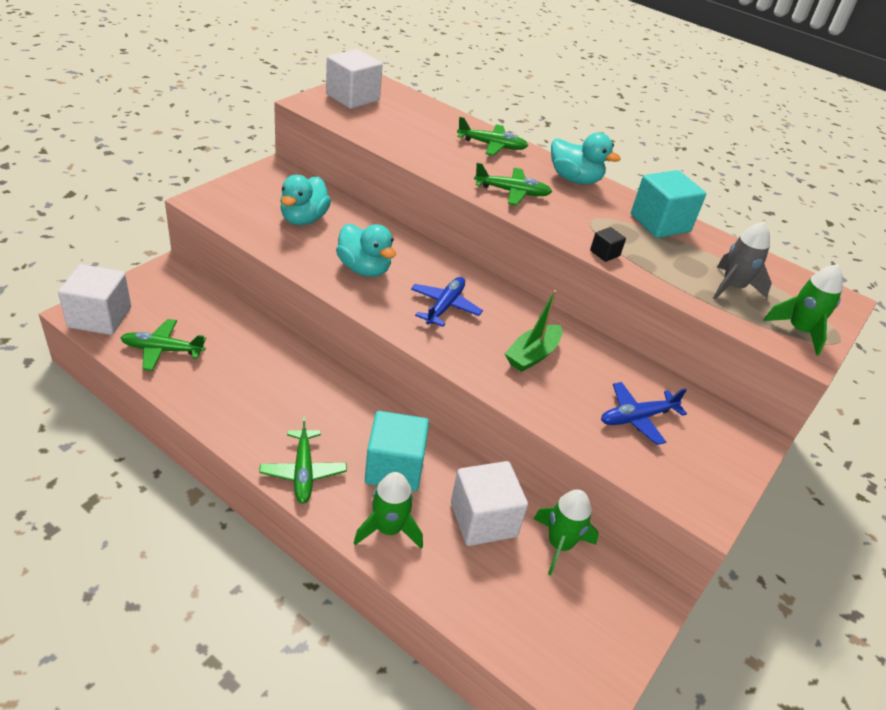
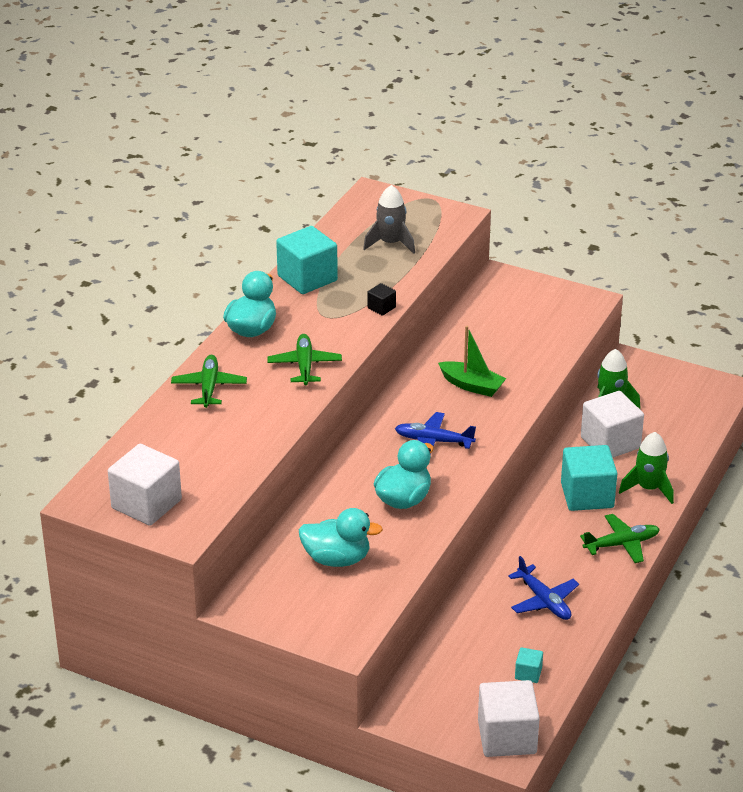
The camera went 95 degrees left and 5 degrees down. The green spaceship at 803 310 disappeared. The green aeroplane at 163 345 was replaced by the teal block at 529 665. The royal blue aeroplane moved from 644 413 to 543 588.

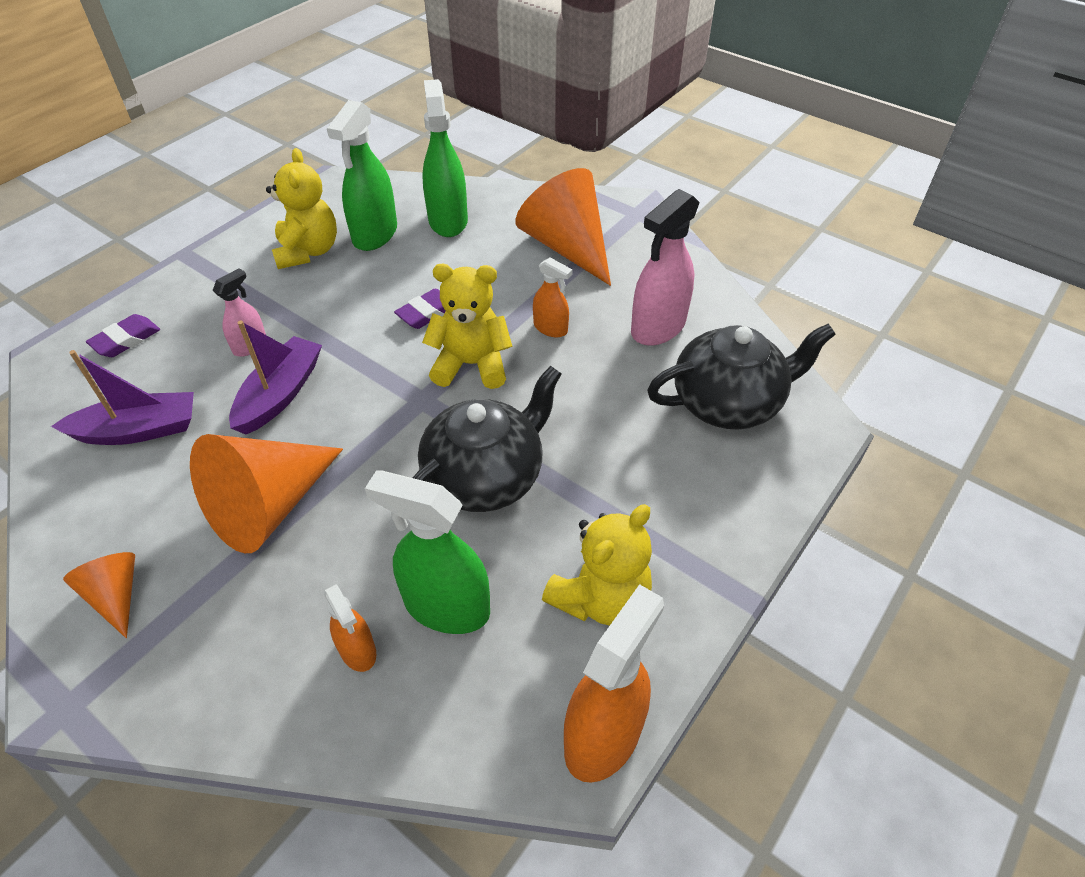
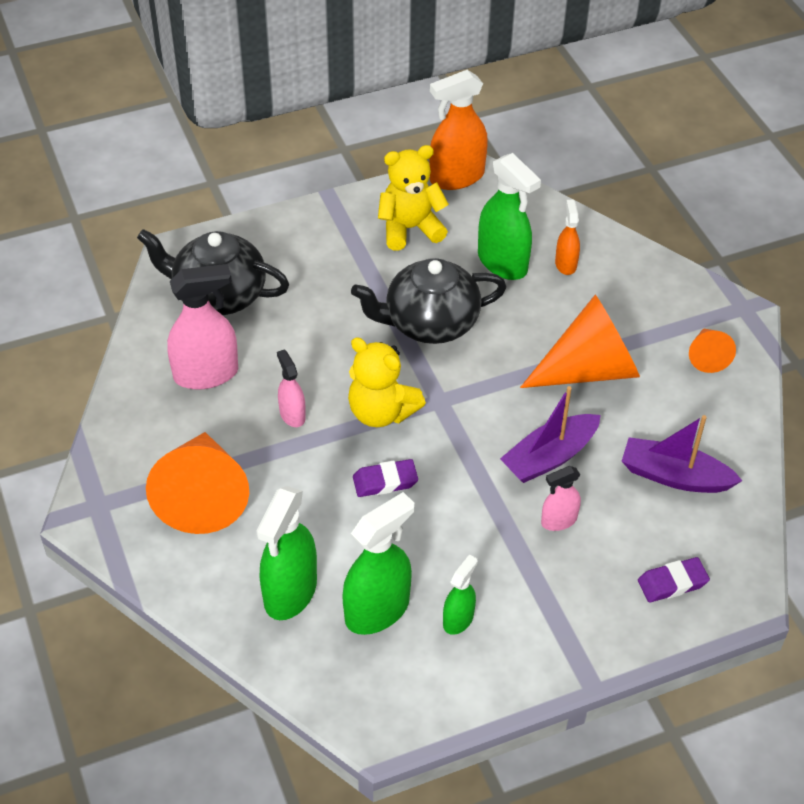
The camera went 150 degrees left and 0 degrees up. The bright yellow teddy at 301 208 was replaced by the green spray cleaner at 460 595. The orange spray cleaner at 553 297 became the rose-pink spray cleaner at 291 388.

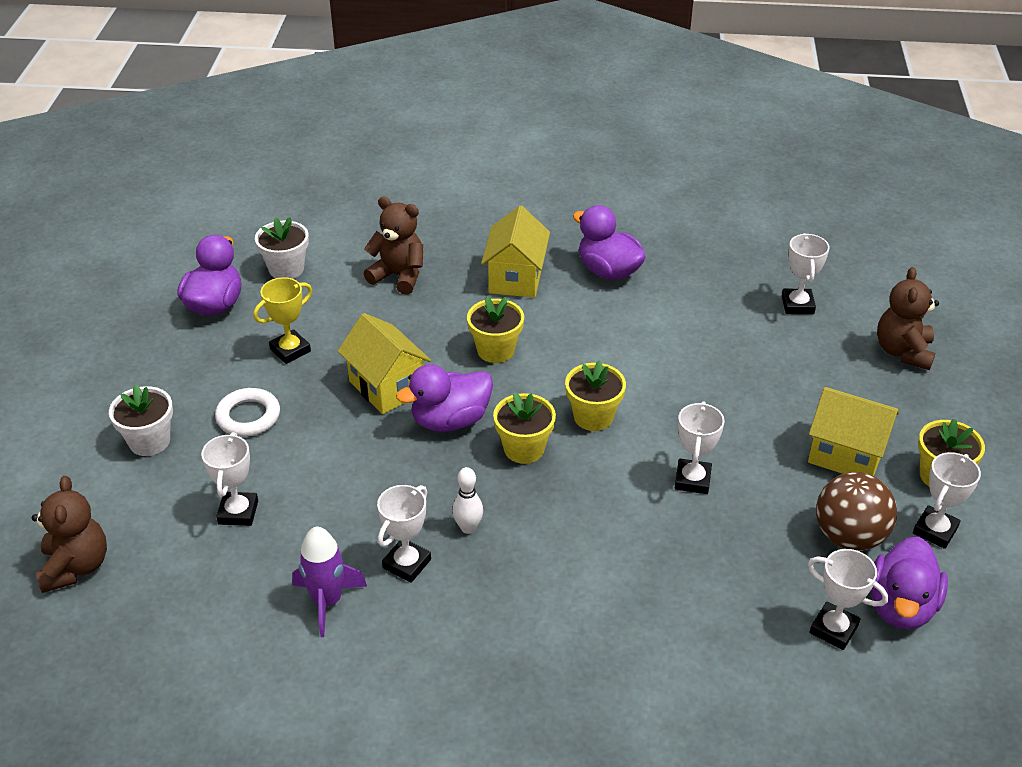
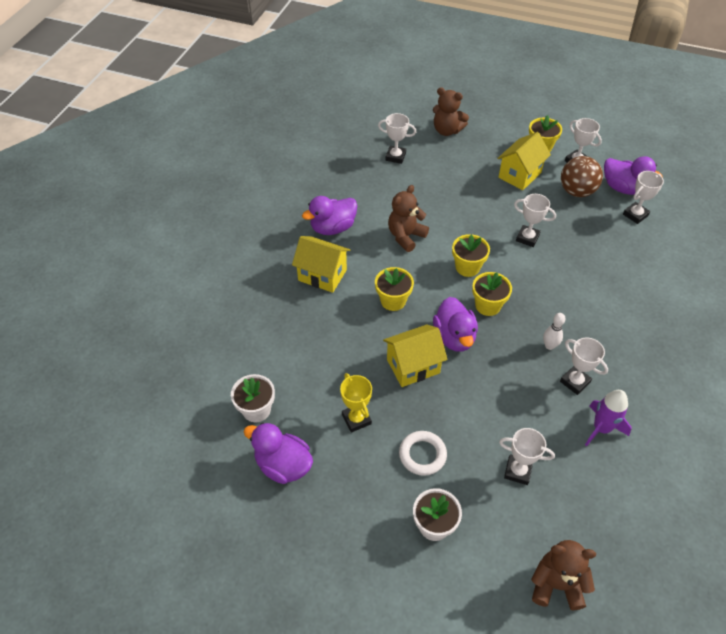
The camera went 75 degrees left and 10 degrees up. The russet teddy moved from 393 245 to 408 218.

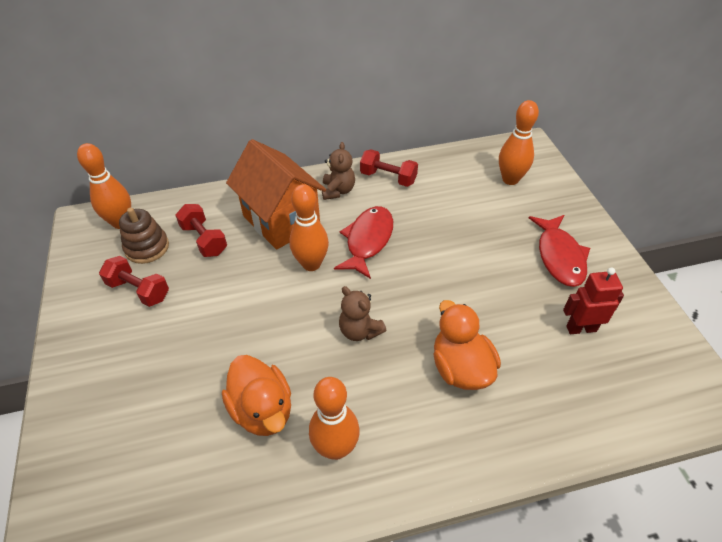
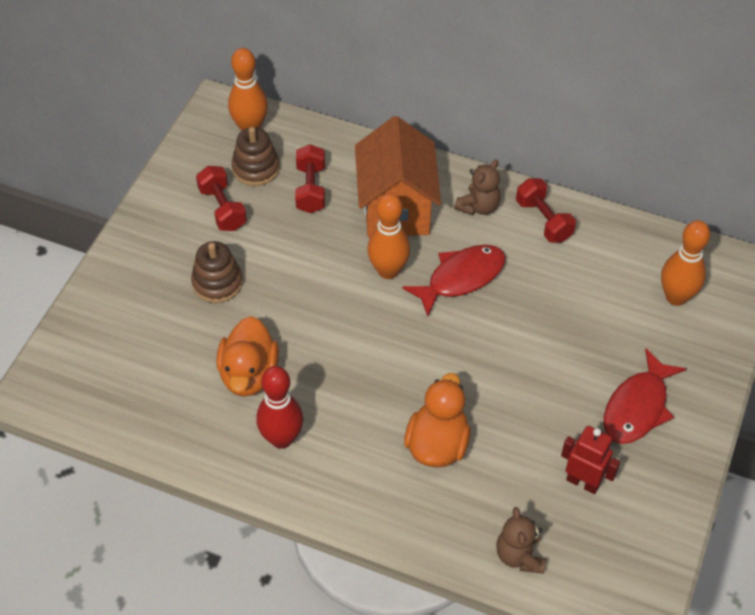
The camera went 35 degrees right and 5 degrees up. The russet teddy moved from 363 313 to 521 540. The orange bowling pin at 334 418 became the red bowling pin at 279 407. The russet stacking toy at 217 272 appeared.

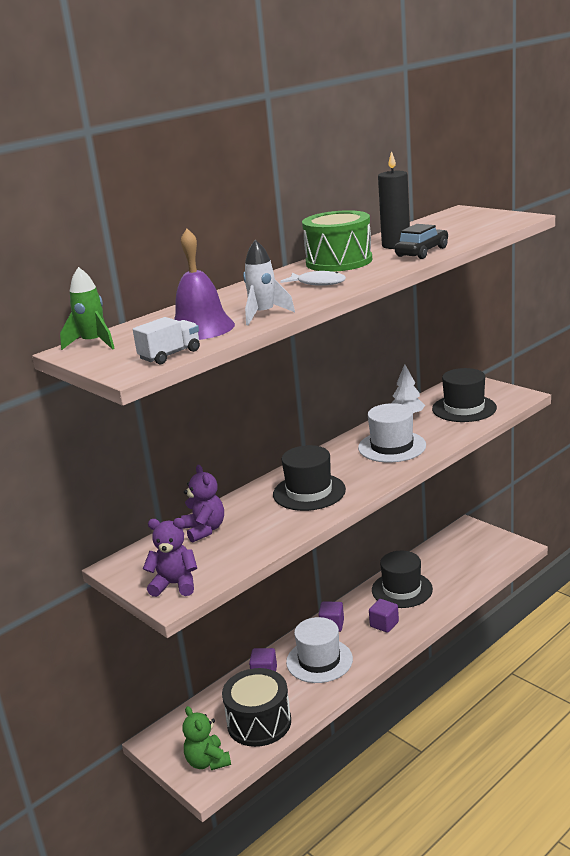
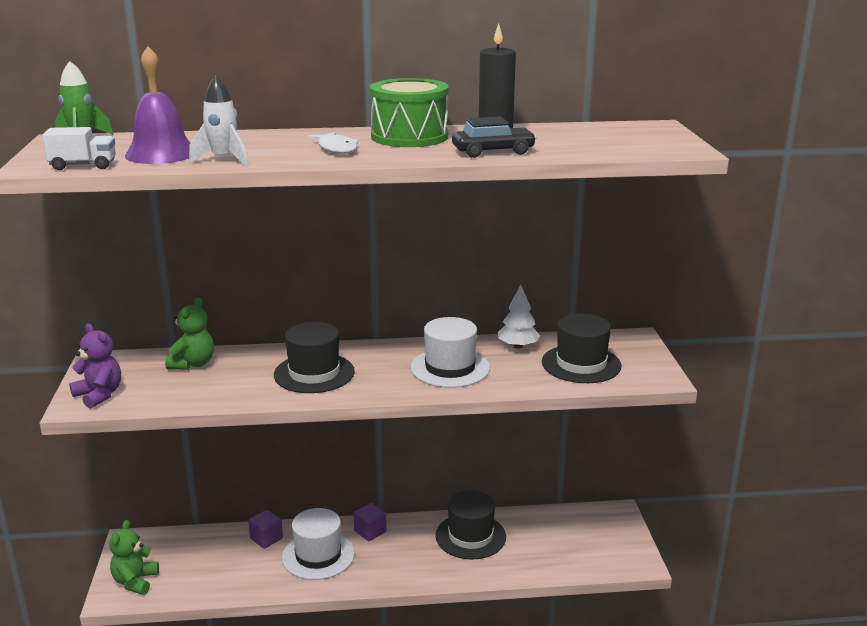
The camera went 35 degrees right and 0 degrees up. The violet teddy at 202 504 became the green teddy at 189 333. The violet block at 384 616 disappeared. The jet-black snare drum at 256 707 disappeared.

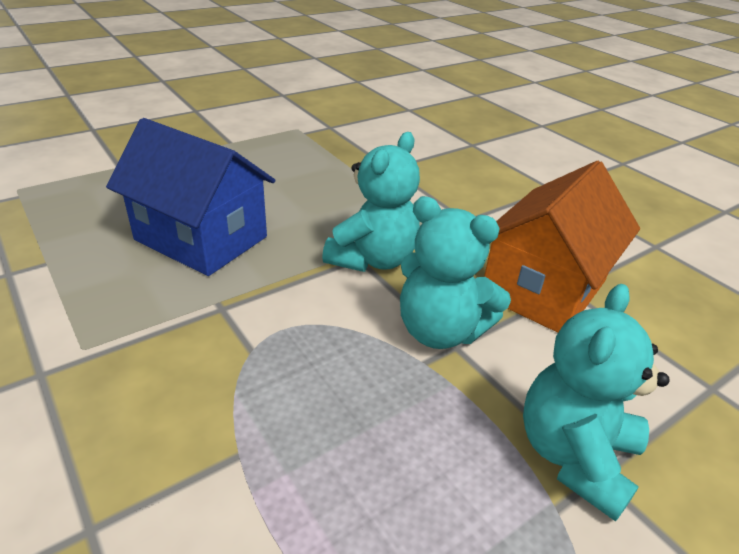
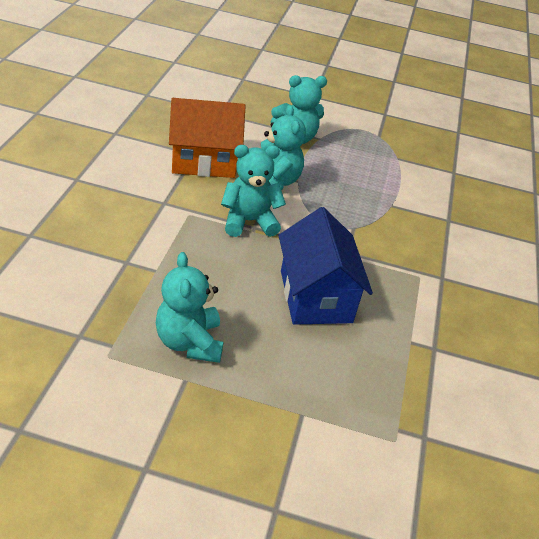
The camera went 135 degrees left and 5 degrees up. The teal teddy at 189 307 appeared.

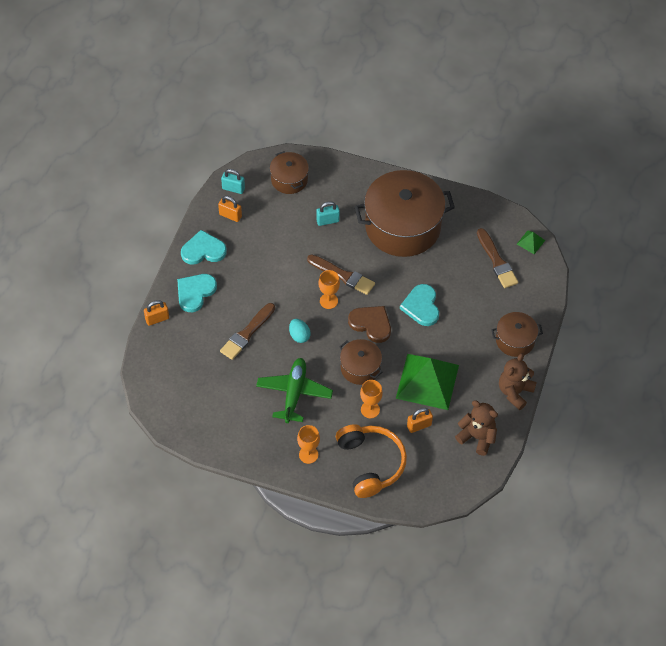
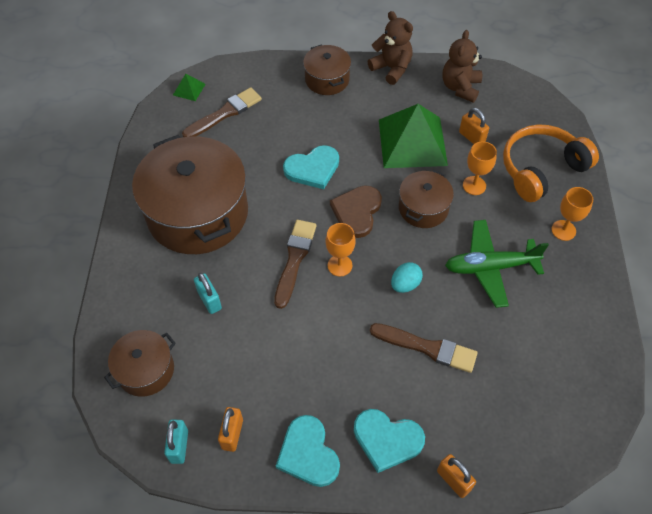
The camera went 105 degrees left and 0 degrees up. The russet teddy at 518 381 turned 150 degrees counterclockwise.

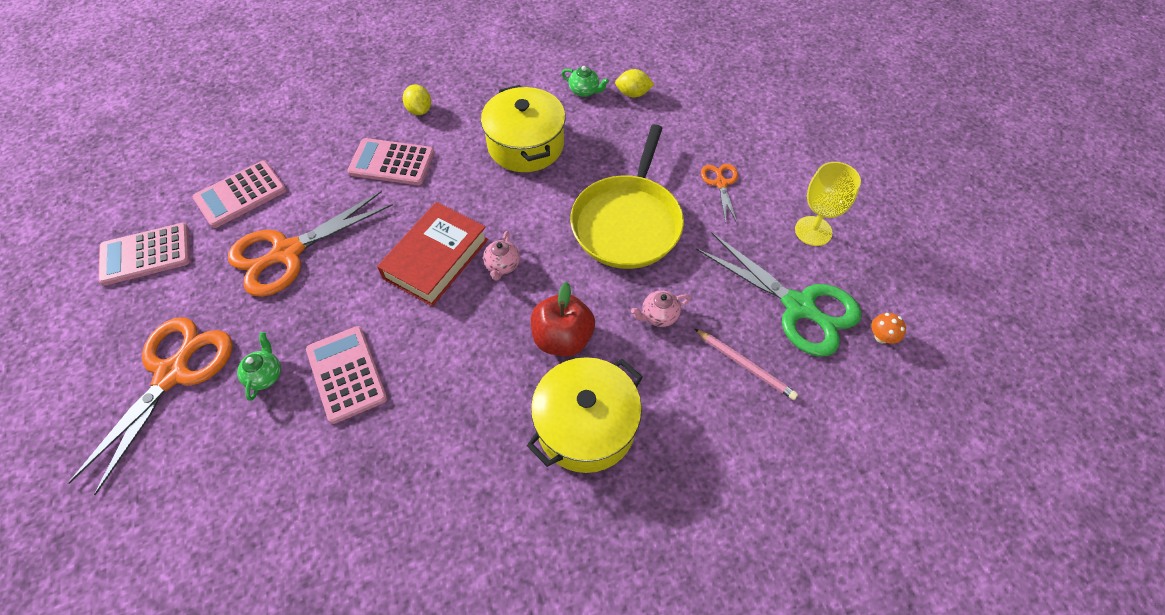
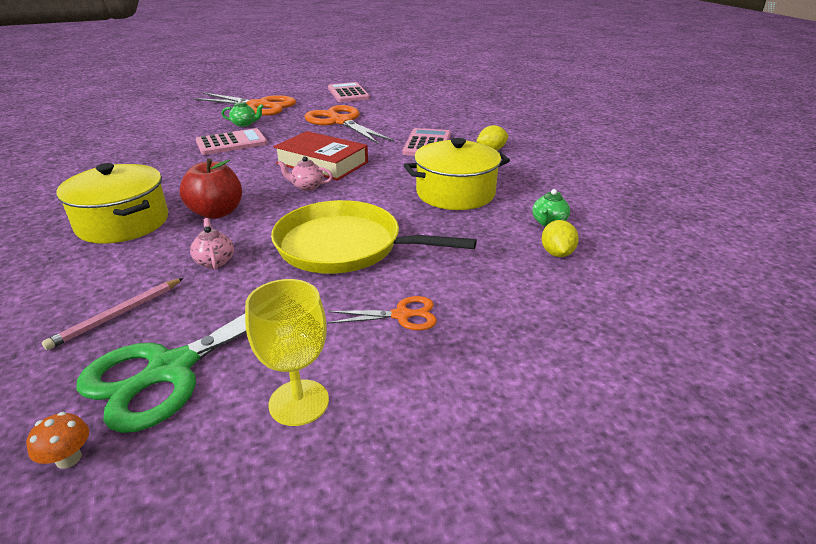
The camera went 90 degrees right and 25 degrees down. The rose-pink calculator at 240 194 disappeared.

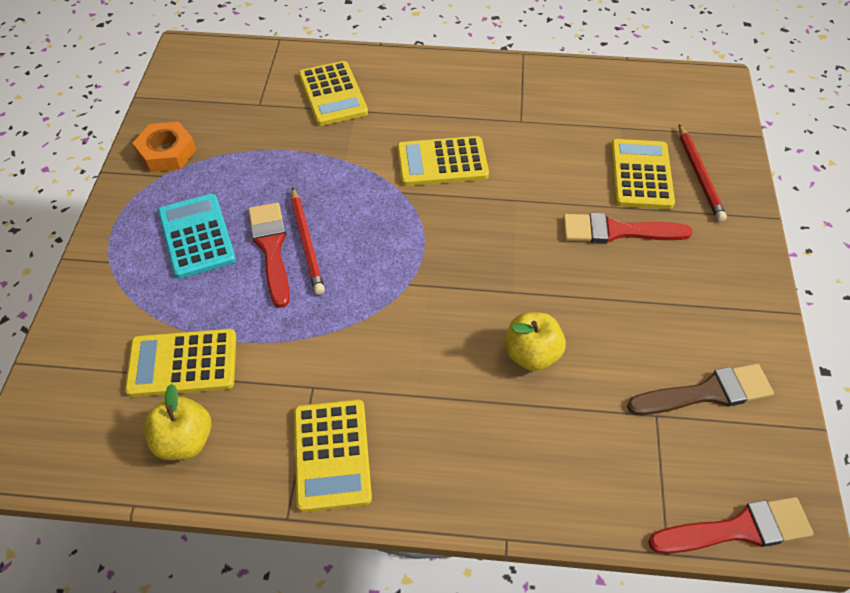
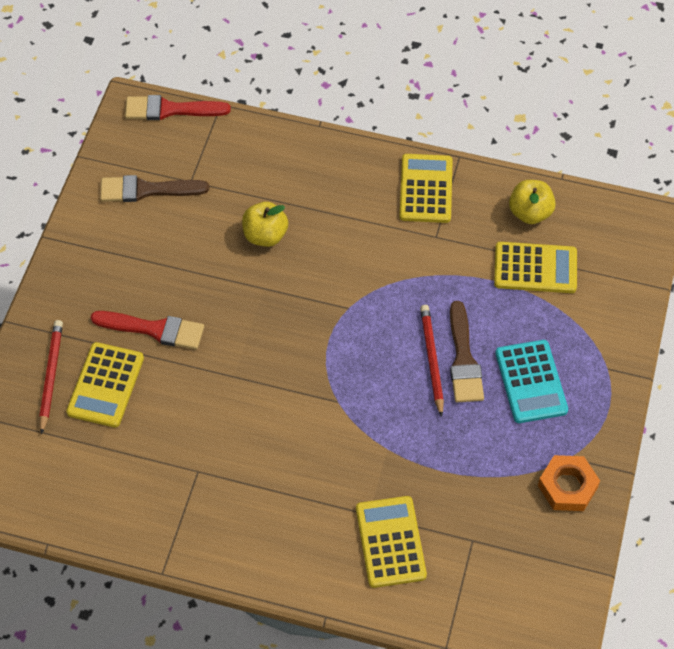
The camera went 170 degrees left and 5 degrees up. The bright yellow calculator at 443 161 disappeared. The red brush at 269 255 became the russet brush at 467 351.

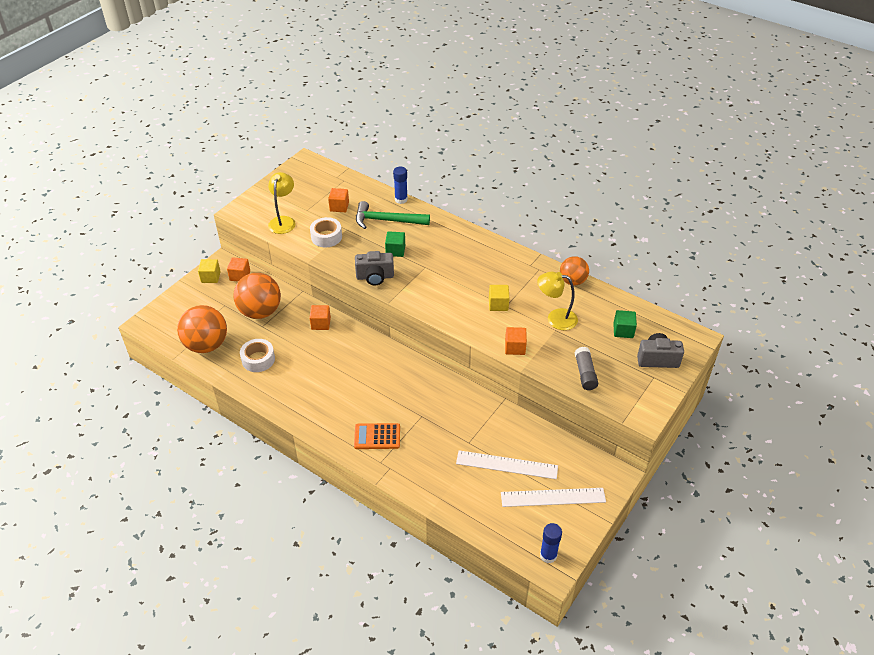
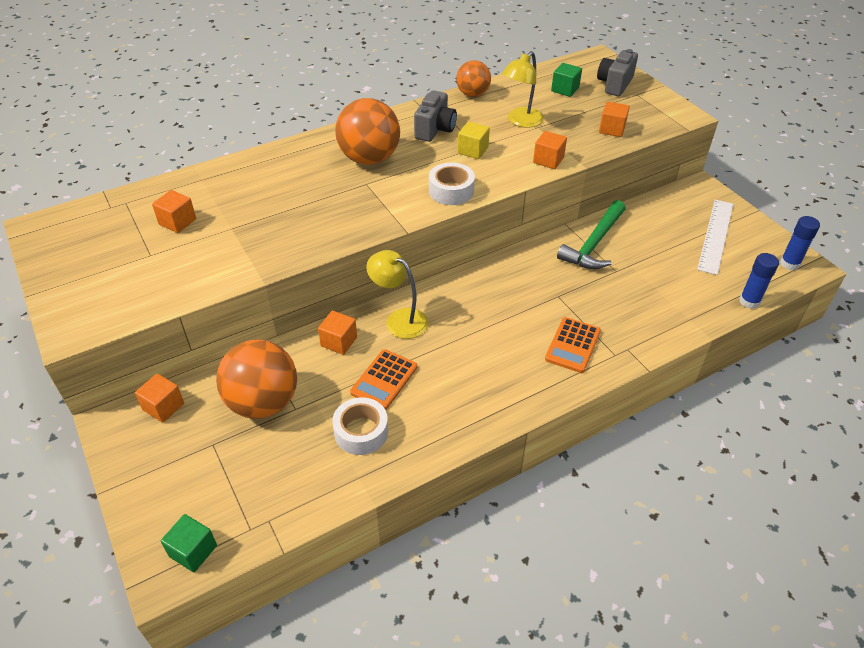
The camera went 65 degrees left and 0 degrees up. The royal blue stick of glue moved from 400 185 to 759 281. The bright yellow desk lamp moved from 281 203 to 397 294. The green hammer moved from 393 215 to 591 234. The white sticky tape moved from 326 232 to 452 184. The green block moved from 395 244 to 189 543. The grey camera moved from 374 268 to 435 116. The bright yellow block at 209 271 disappeared. The orange play ball moved from 202 329 to 367 131. The grey stick of glue at 586 368 was replaced by the orange block at 614 119. The white measuring stick at 507 464 disappeared. The orange calculator at 383 379 appeared.

